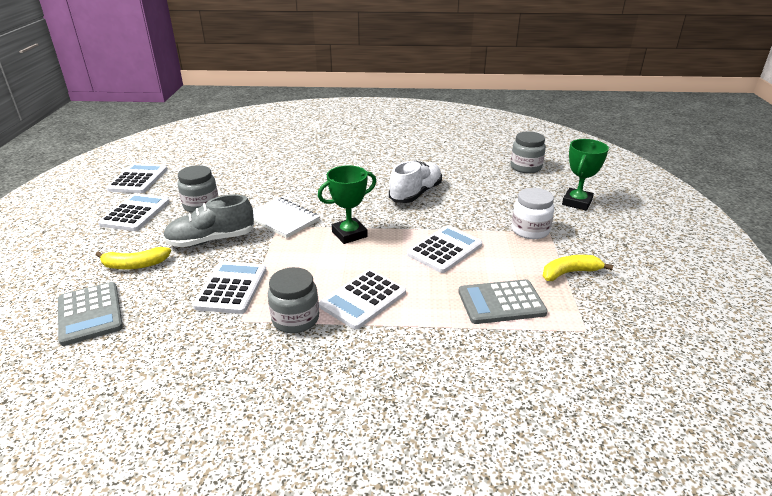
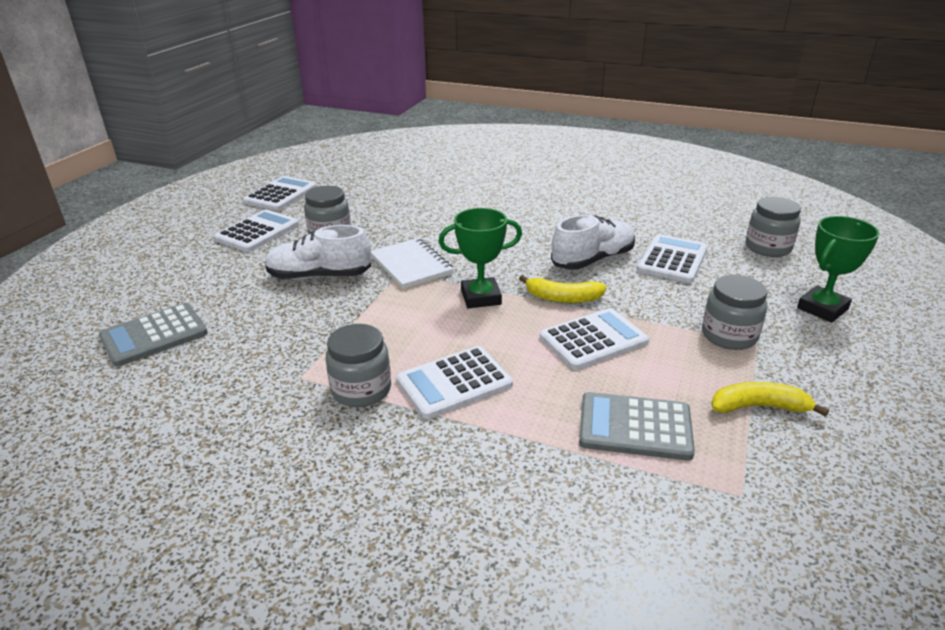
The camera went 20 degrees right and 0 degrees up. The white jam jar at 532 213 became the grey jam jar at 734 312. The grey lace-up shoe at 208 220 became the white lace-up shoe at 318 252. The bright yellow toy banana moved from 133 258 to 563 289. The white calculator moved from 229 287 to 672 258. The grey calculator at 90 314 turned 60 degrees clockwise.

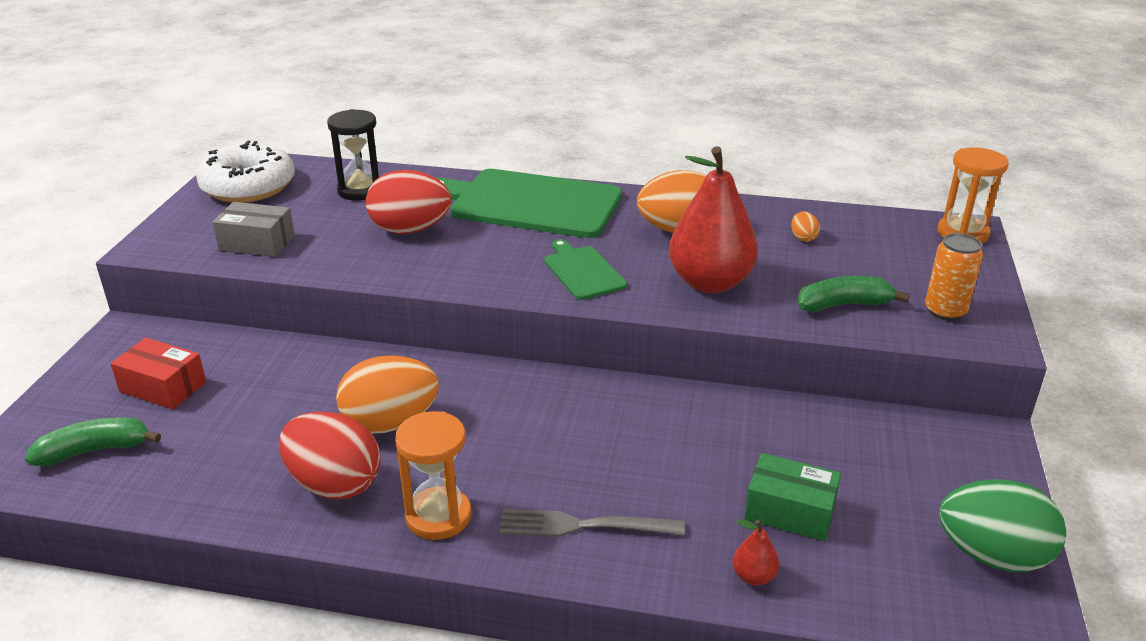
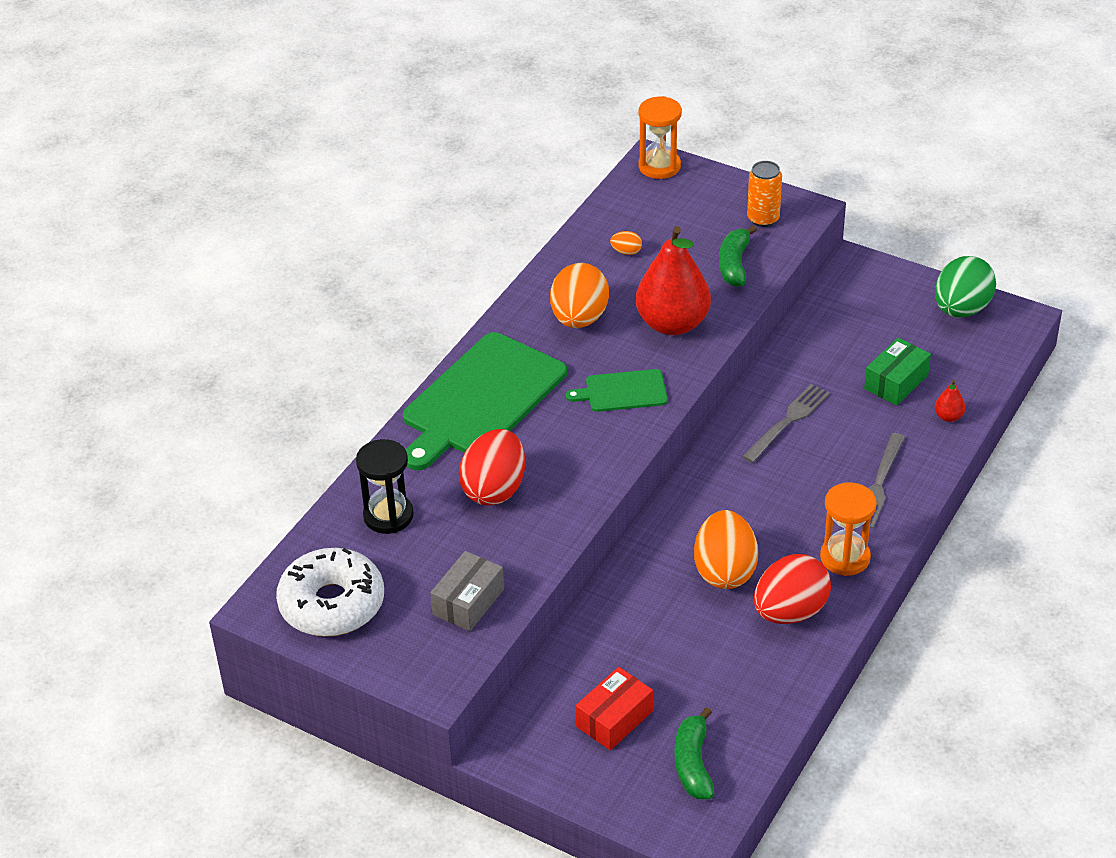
The camera went 70 degrees left and 10 degrees up. The grey dinner fork at 786 423 appeared.

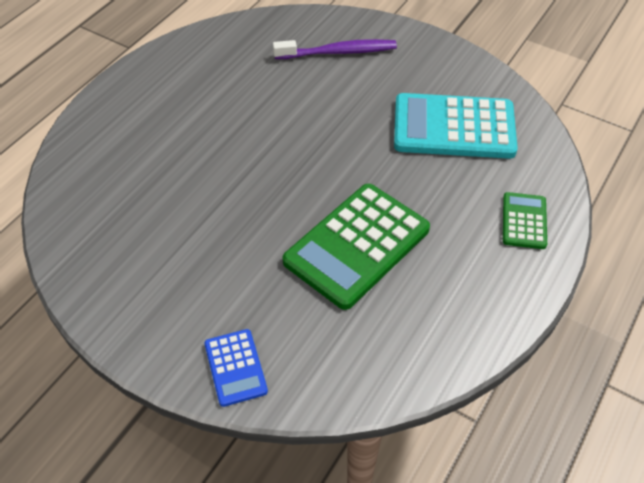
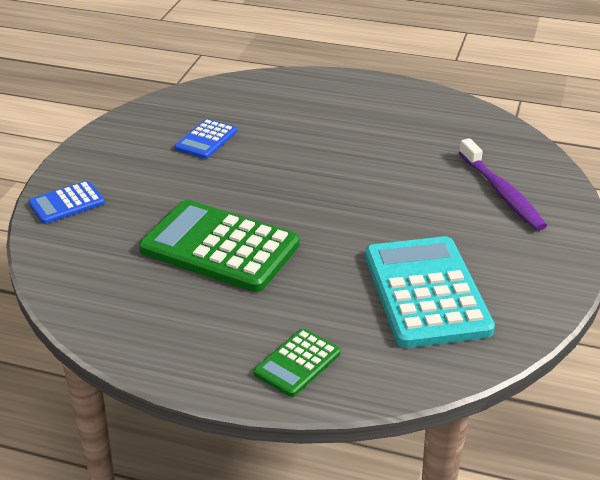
The camera went 75 degrees right and 15 degrees down. The green calculator at 525 220 turned 135 degrees clockwise. The royal blue calculator at 206 139 appeared.

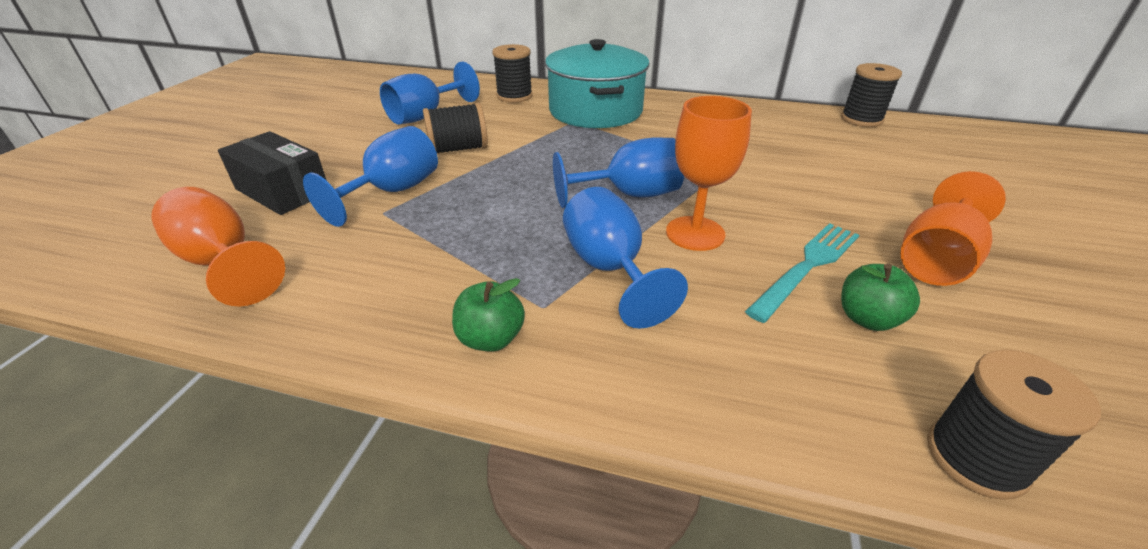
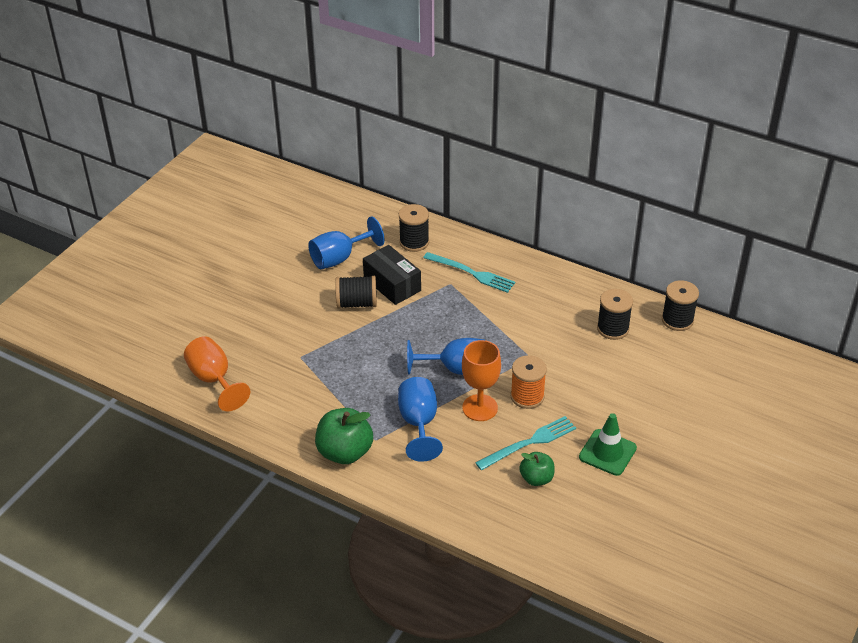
The camera went 15 degrees right and 5 degrees up. The teal stockpot at 597 83 was replaced by the teal dinner fork at 469 272. The royal blue wine glass at 370 176 disappeared. The jet-black package moved from 272 173 to 392 275. The orange wine glass at 953 228 was replaced by the green traffic cone at 608 444. The green apple fruit at 488 315 changed to 1.67 times the size. The jet-black reel of thread moved from 1014 424 to 615 314. The orange reel of thread at 528 382 appeared.

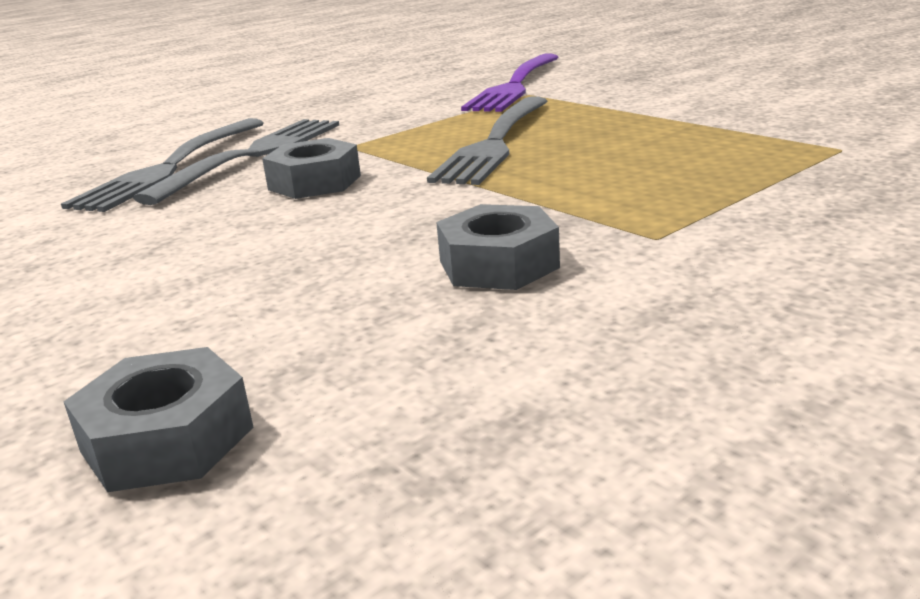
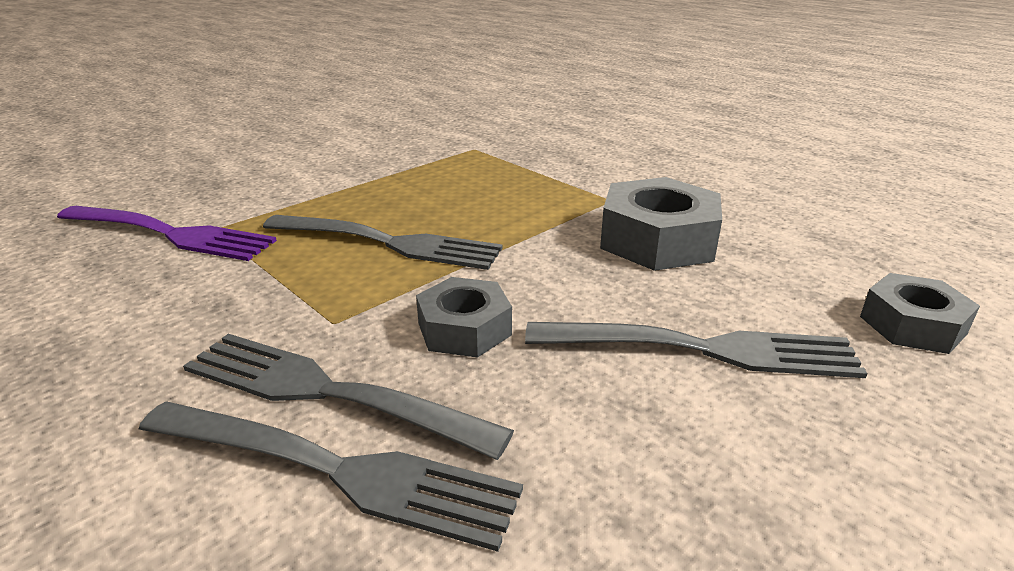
The camera went 95 degrees left and 5 degrees up. The grey hex nut at 498 247 changed to 1.61 times the size. The grey dinner fork at 696 350 appeared.

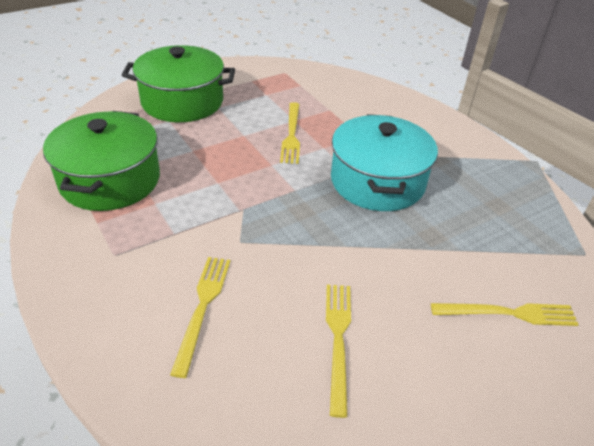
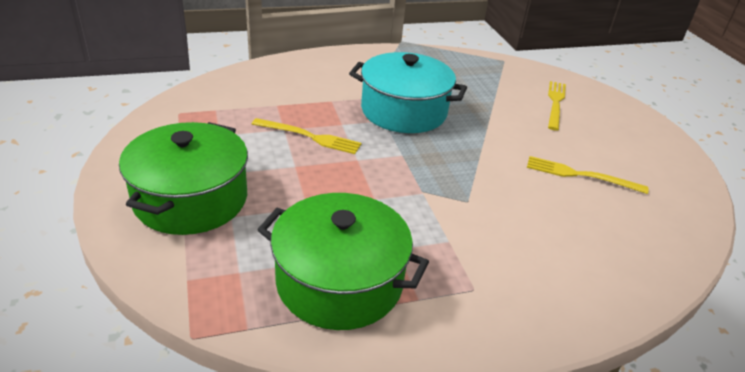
The camera went 75 degrees left and 5 degrees down. The bright yellow dinner fork at 200 317 disappeared.

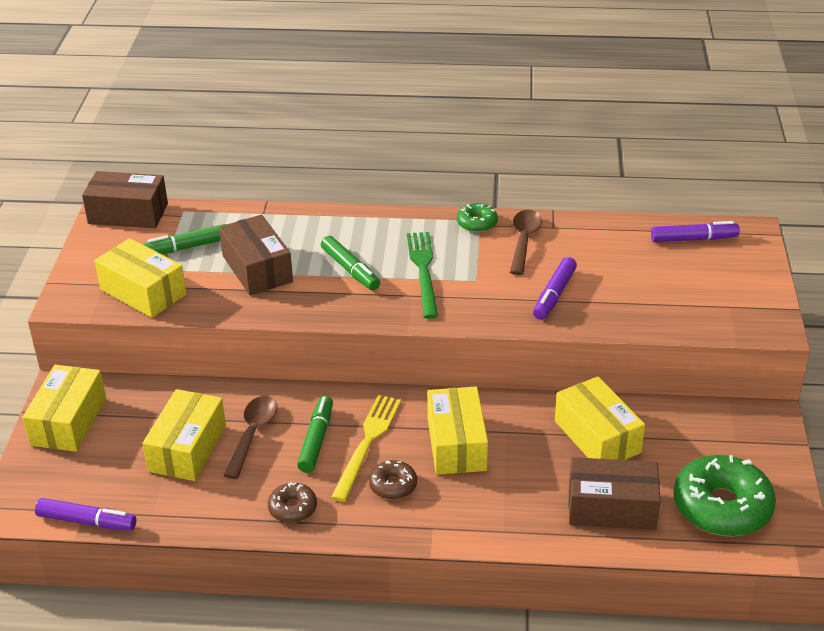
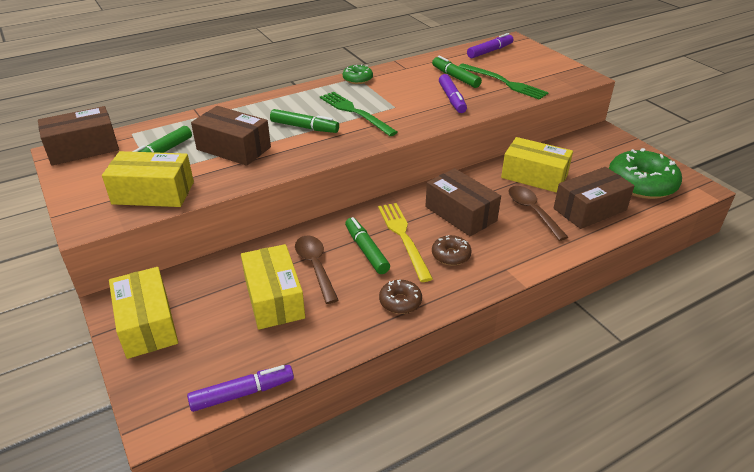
The camera went 35 degrees left and 0 degrees up. The russet spoon moved from 526 242 to 538 213. The bright yellow package at 457 430 became the russet package at 463 202. The green marker at 457 72 appeared. The green dinner fork at 504 82 appeared.

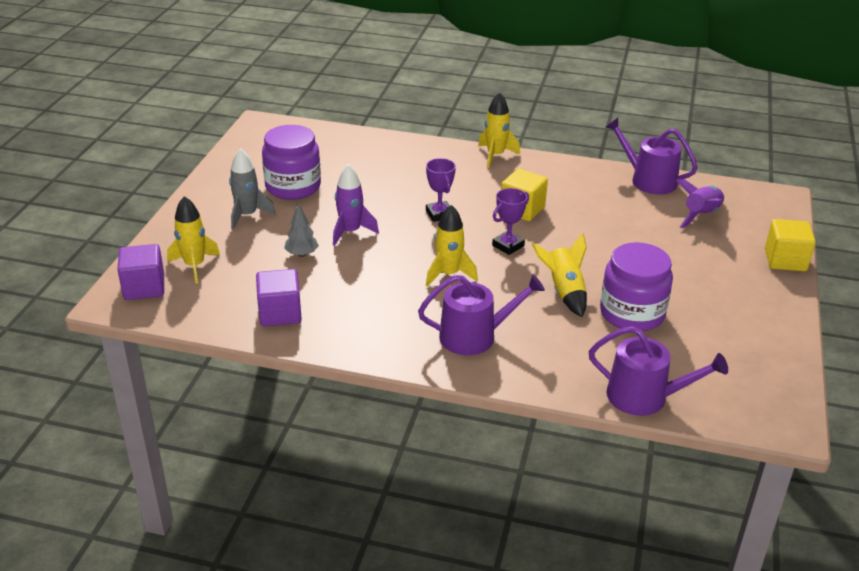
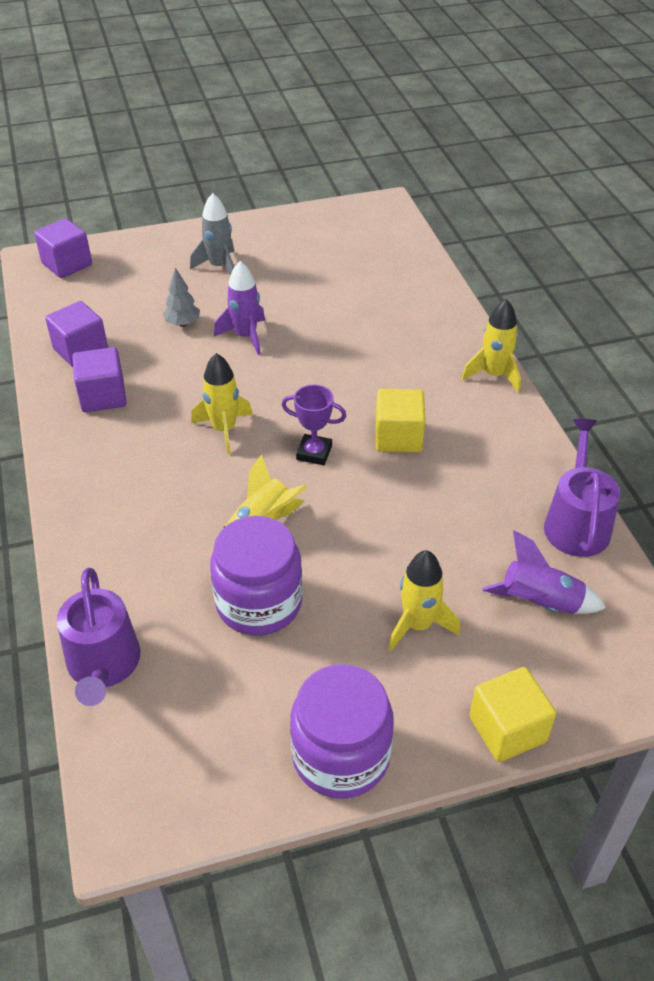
The camera went 60 degrees right and 10 degrees up. The violet jam jar moved from 291 162 to 342 731. The violet award cup at 441 190 disappeared. The bright yellow spaceship moved from 193 240 to 424 600. The violet watering can at 481 314 disappeared. The violet block at 99 379 appeared.

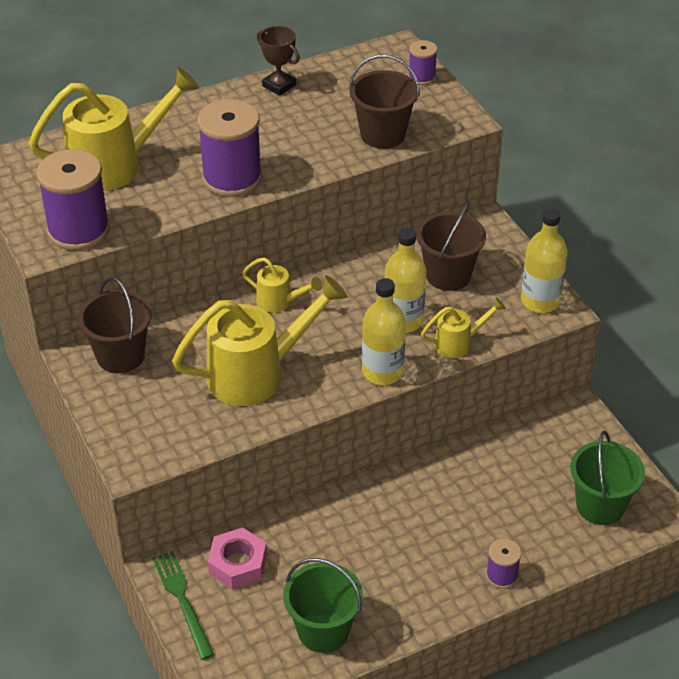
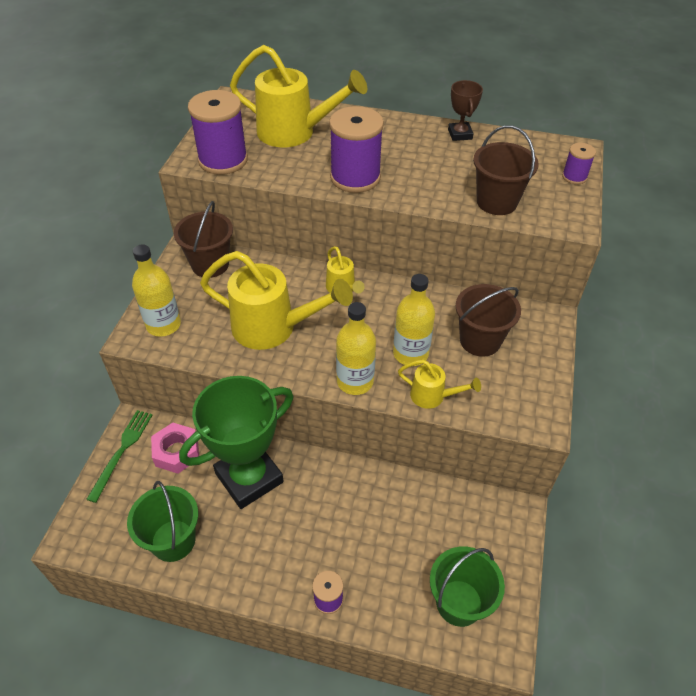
The camera went 40 degrees right and 5 degrees up. The bright yellow drink bottle moved from 544 260 to 156 291. The green award cup at 236 442 appeared.

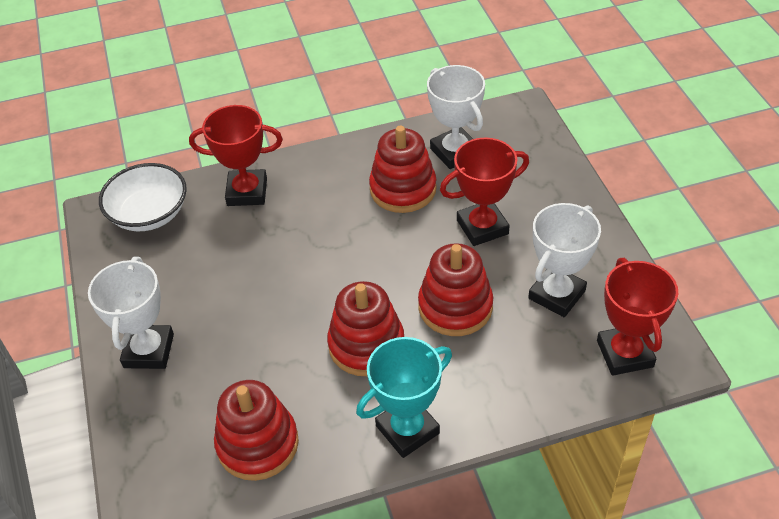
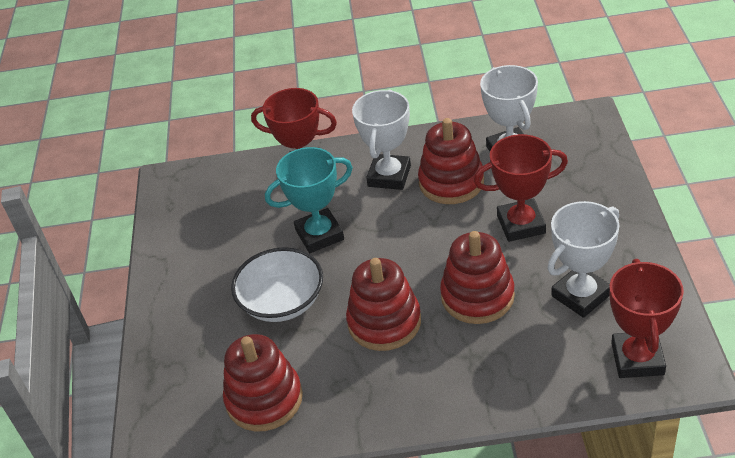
The camera went 15 degrees right and 5 degrees down. The white bowl moved from 143 197 to 277 284. The white award cup moved from 131 313 to 381 139. The teal award cup moved from 404 397 to 309 200.

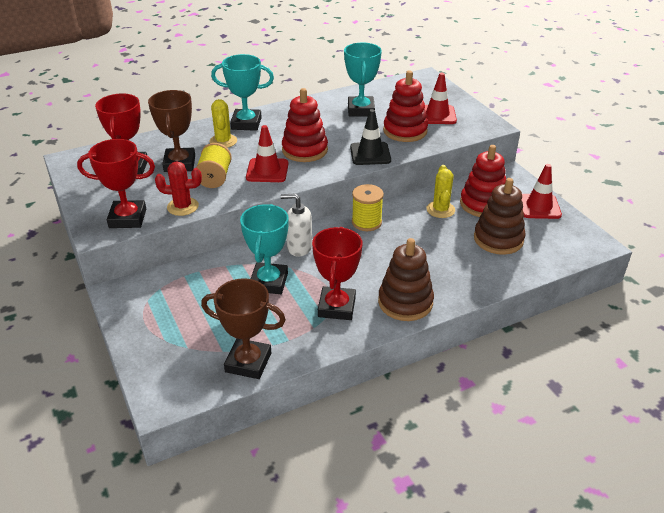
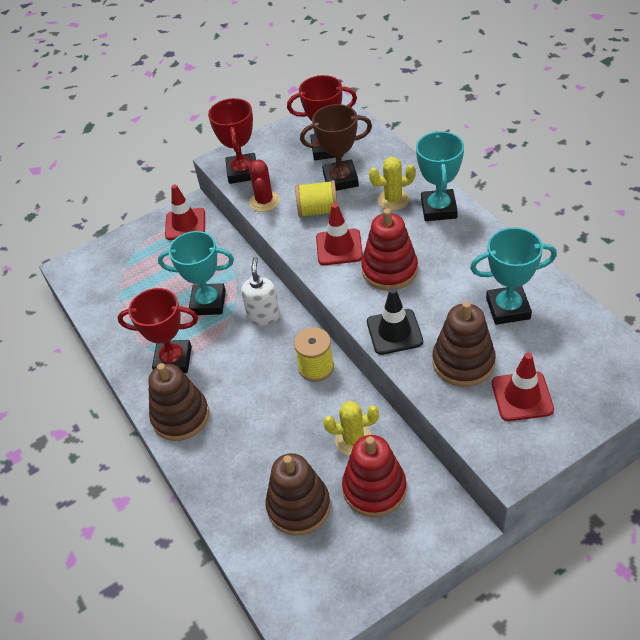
The camera went 90 degrees right and 10 degrees up. The red stacking toy at 405 106 became the russet stacking toy at 464 344. The red traffic cone moved from 542 191 to 185 212. The russet award cup at 243 328 disappeared.

